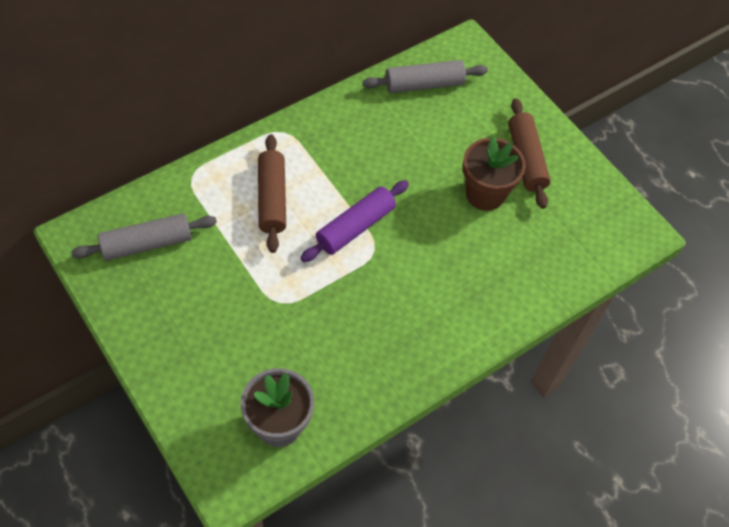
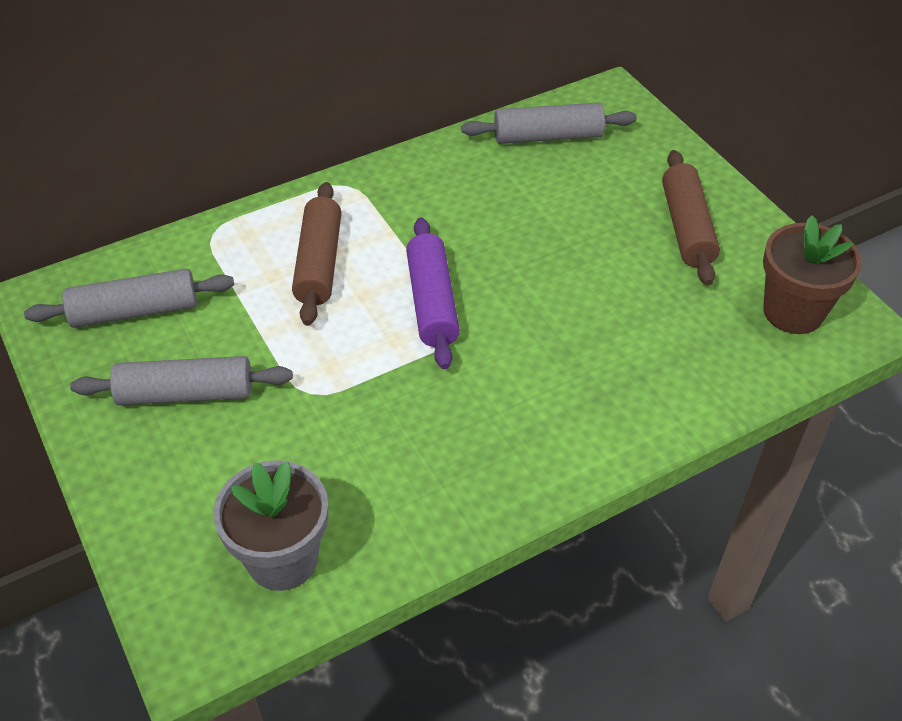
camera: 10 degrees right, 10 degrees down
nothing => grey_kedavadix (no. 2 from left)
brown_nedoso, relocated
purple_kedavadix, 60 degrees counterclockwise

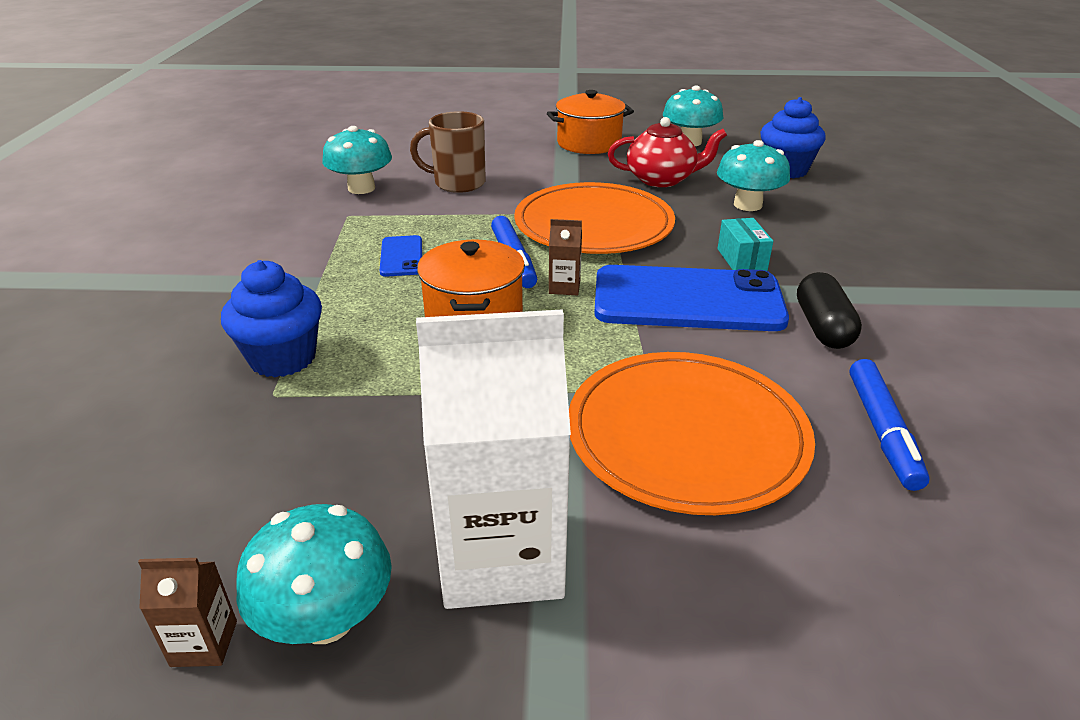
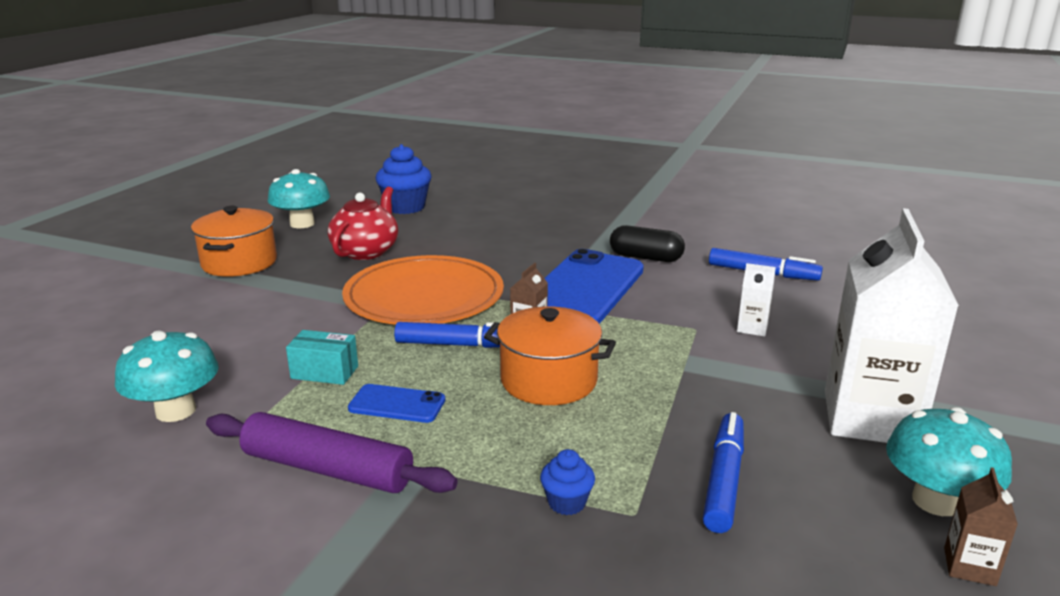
camera: 70 degrees left, 10 degrees down
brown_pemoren => nothing
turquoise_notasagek (no. 4 from left) => nothing
nothing => purple_kedavadix
nothing => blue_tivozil (no. 2 from left)
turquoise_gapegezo, relocated
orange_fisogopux (no. 2 from left) => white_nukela (no. 1 from left)
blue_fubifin (no. 1 from left in the first image) => blue_fubifin (no. 2 from left), x0.51

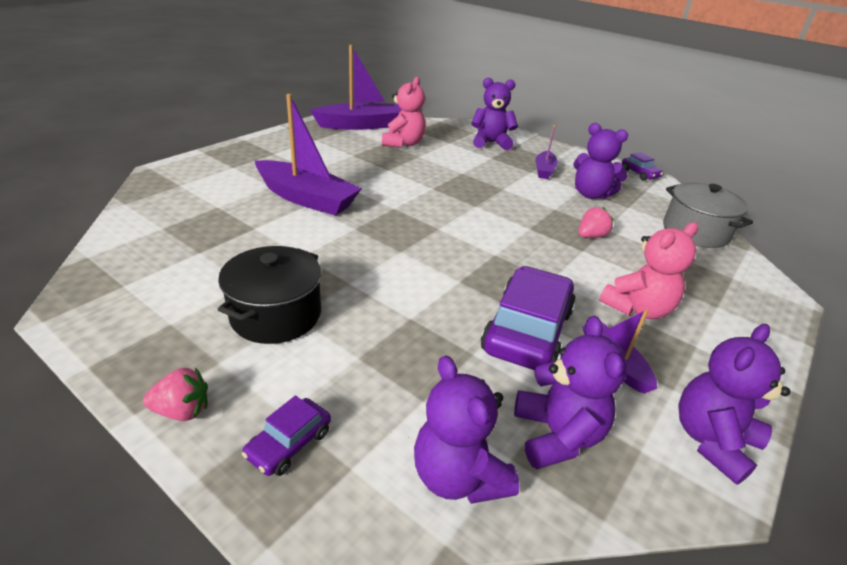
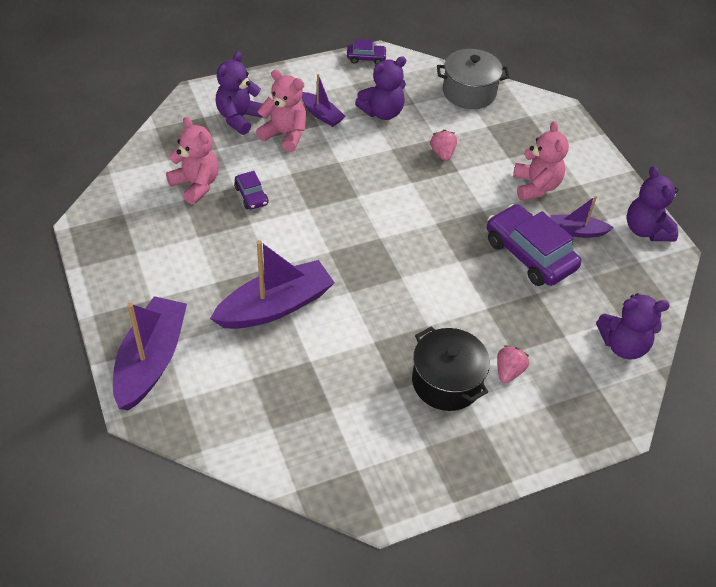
camera: 60 degrees left, 15 degrees up
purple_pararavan (no. 3 from left) => nothing
nothing => pink_pararavan (no. 2 from left)
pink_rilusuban (no. 1 from left in the first image) => pink_rilusuban (no. 2 from left), relocated
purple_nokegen (no. 1 from left), relocated
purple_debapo (no. 2 from left in the first image) => purple_debapo (no. 1 from left), relocated

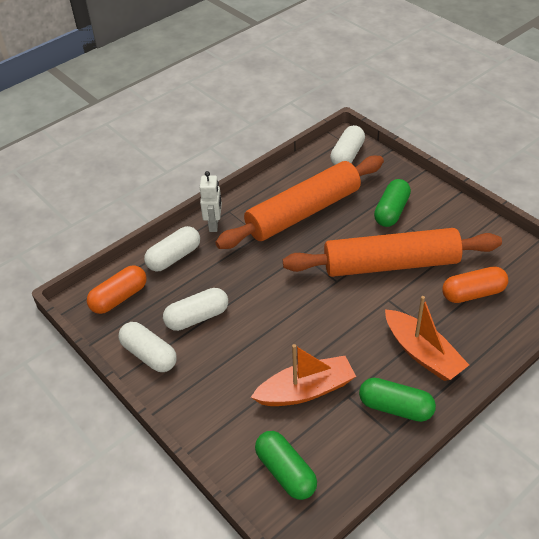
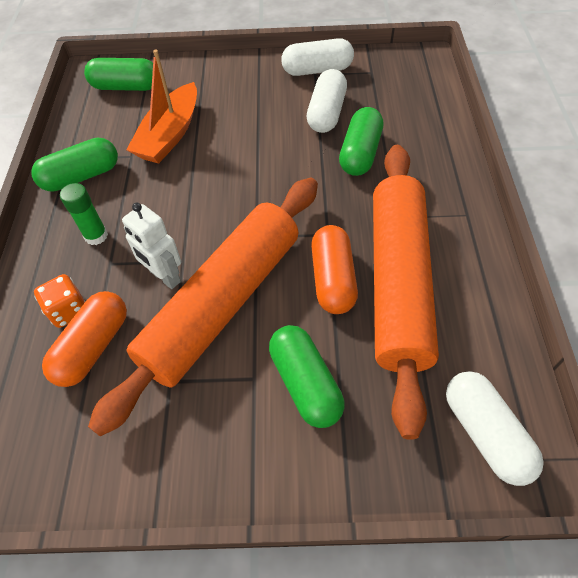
camera: 130 degrees right, 10 degrees up
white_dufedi (no. 2 from left) => nothing
nothing => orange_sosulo
nothing => green_dufedi (no. 4 from left)
orange_dufedi (no. 1 from left in the first image) => orange_dufedi (no. 2 from left), relocated
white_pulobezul, relocated
orange_debapo (no. 2 from left) => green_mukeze

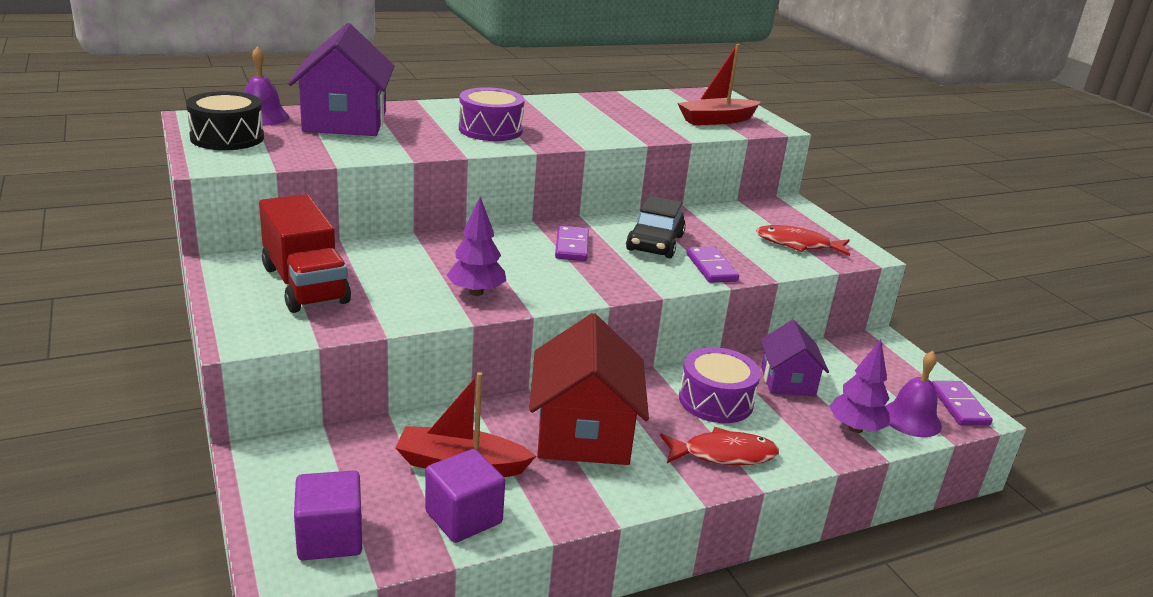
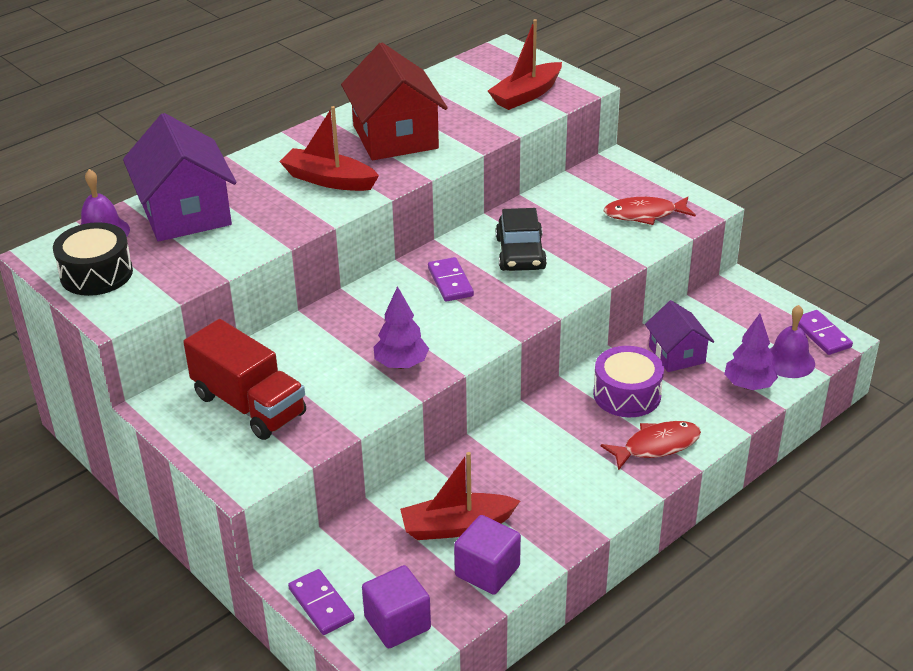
camera: 15 degrees left, 10 degrees up
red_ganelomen, relocated
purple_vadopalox (no. 2 from left in the first image) => purple_vadopalox (no. 1 from left), relocated
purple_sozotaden (no. 1 from left) => red_debapo (no. 1 from left)

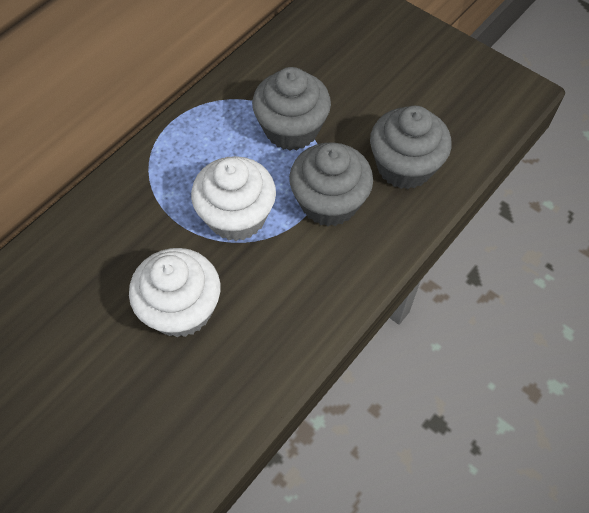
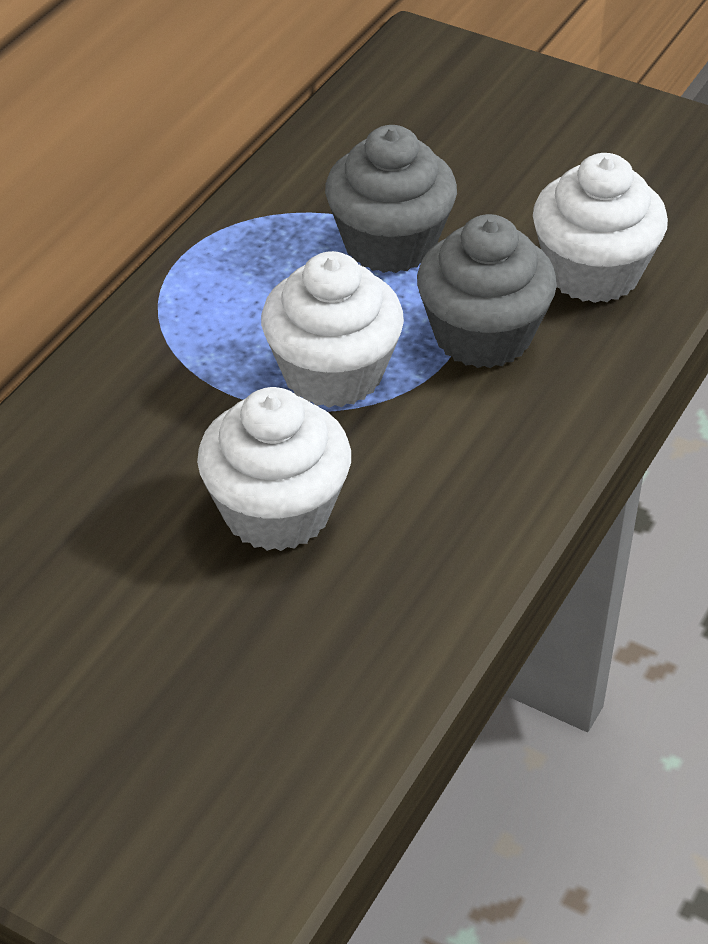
camera: 10 degrees left, 15 degrees down
grey_fubifin (no. 3 from left) => white_fubifin (no. 3 from left)

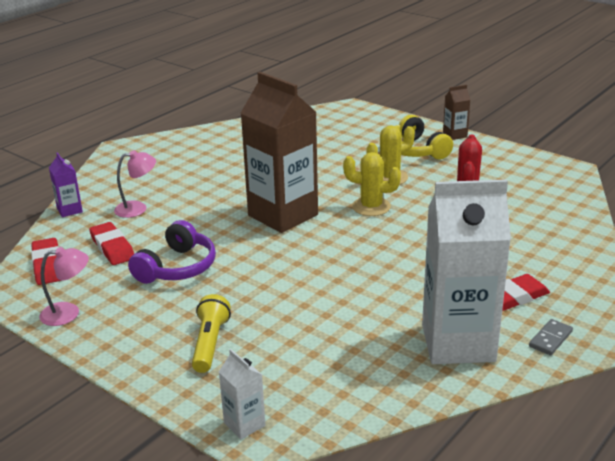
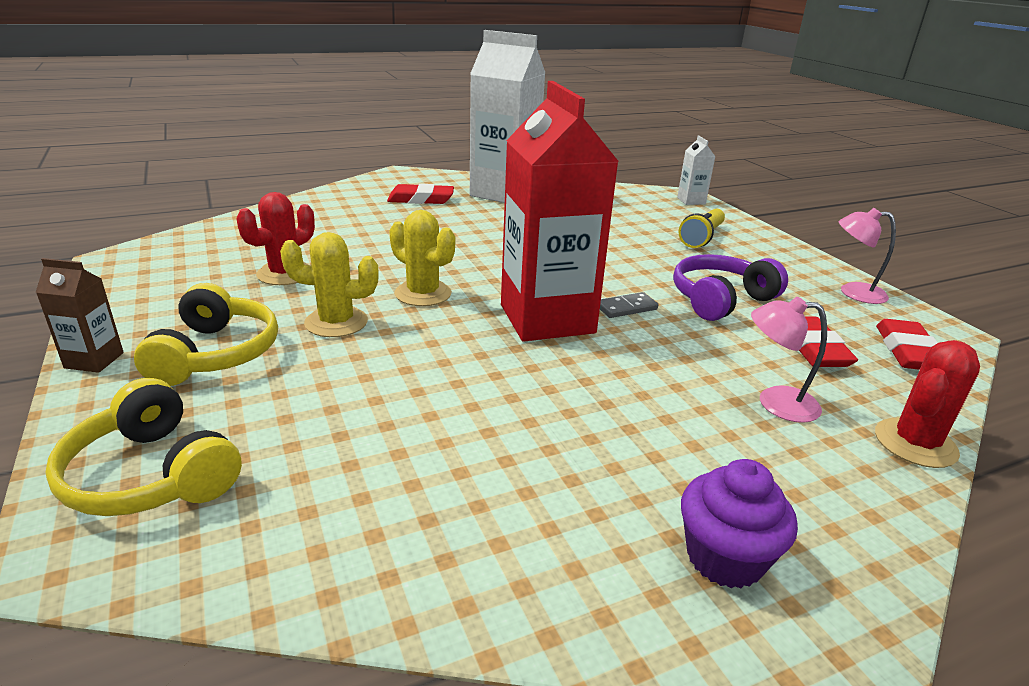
camera: 155 degrees left, 0 degrees up
nothing => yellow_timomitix (no. 1 from left)
nothing => purple_fubifin
grey_vadopalox, relocated
purple_nukela => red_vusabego (no. 2 from left)
brown_nukela (no. 1 from left) => red_nukela

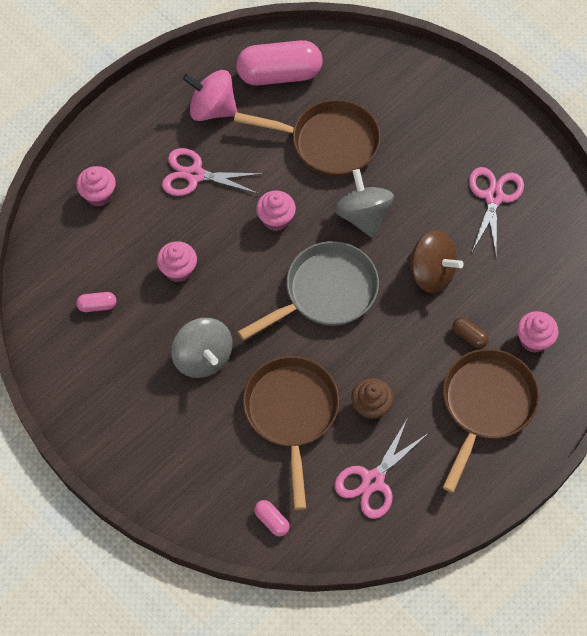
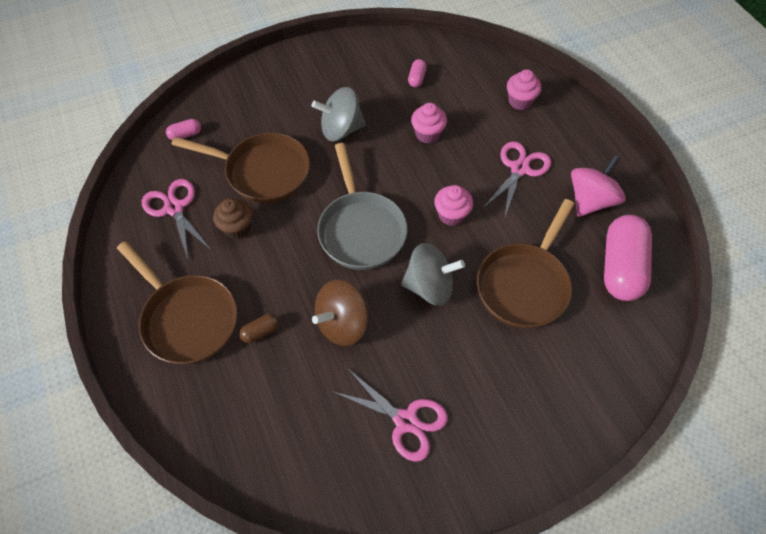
camera: 110 degrees right, 5 degrees down
pink_fubifin (no. 4 from left) => nothing

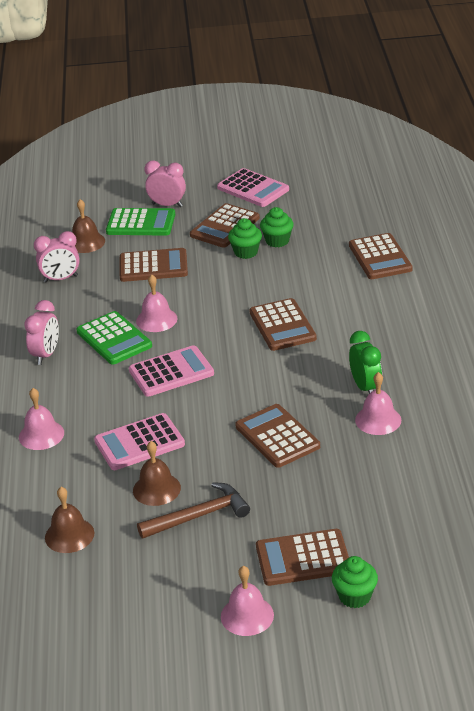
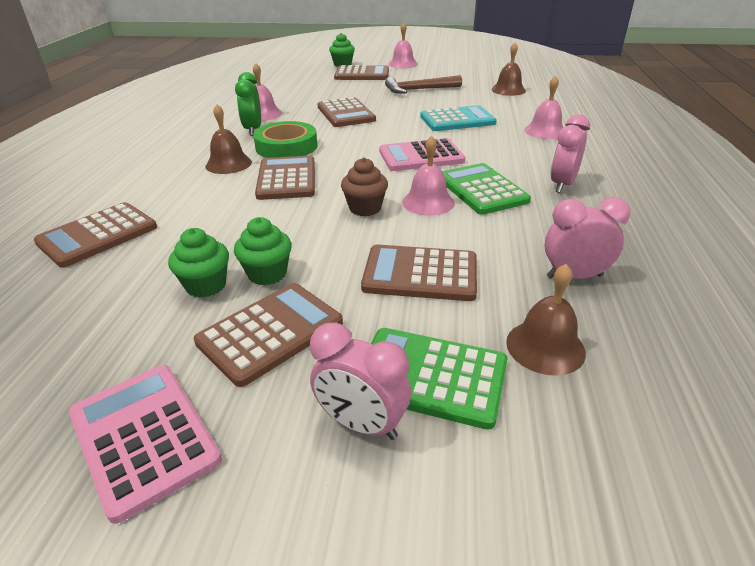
camera: 170 degrees left, 0 degrees up
nothing => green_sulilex
nothing => brown_fubifin
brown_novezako (no. 3 from left in the first image) => brown_novezako (no. 1 from left), relocated
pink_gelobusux (no. 1 from left) => turquoise_gelobusux
brown_gelobusux (no. 6 from left in the first image) => brown_gelobusux (no. 1 from left), 135 degrees counterclockwise

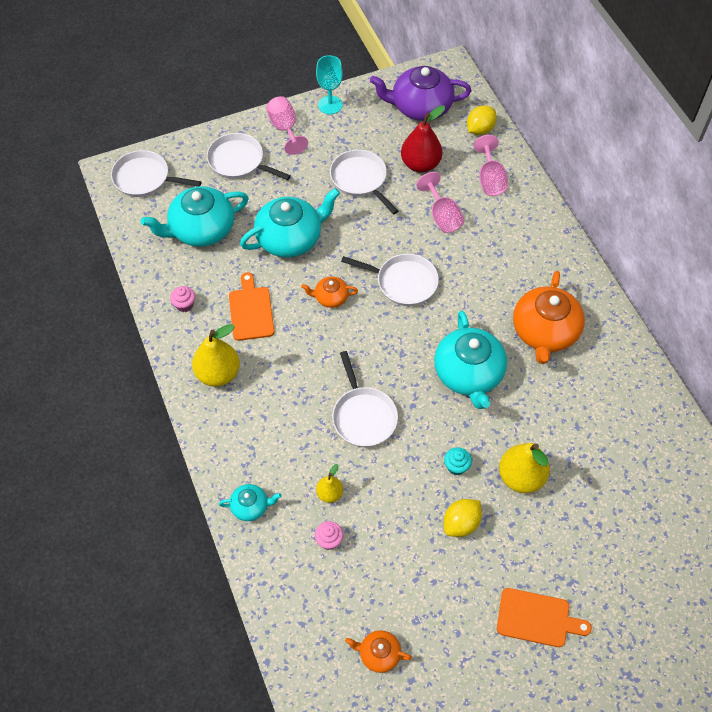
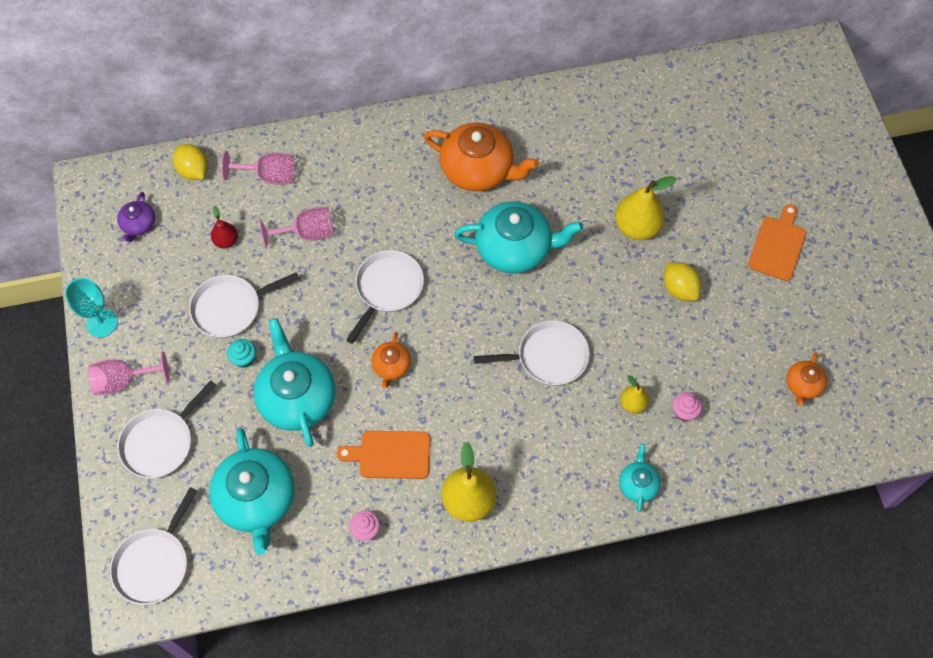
camera: 80 degrees left, 5 degrees up
turquoise_fubifin, relocated
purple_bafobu, x0.49
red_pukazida, x0.54

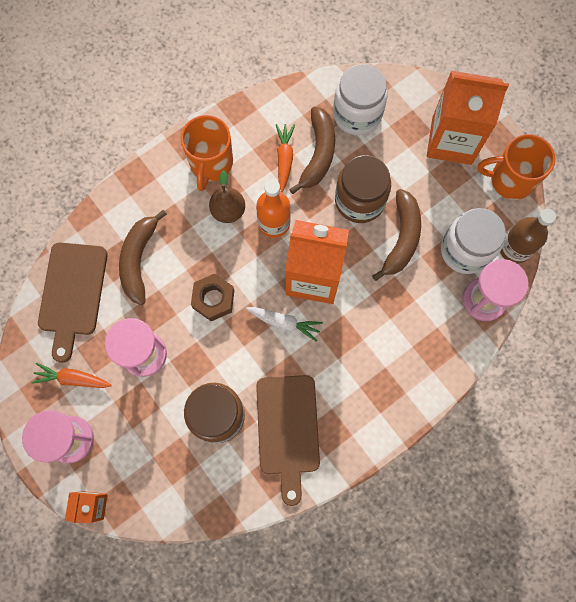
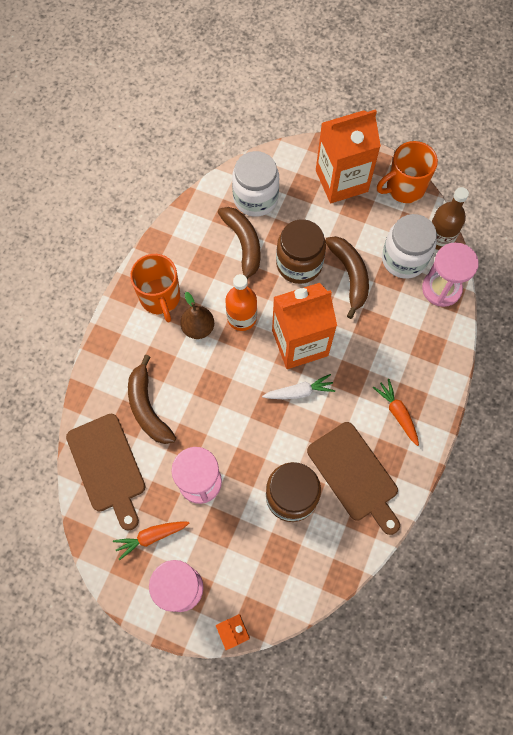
camera: 30 degrees left, 5 degrees down
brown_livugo => nothing
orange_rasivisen (no. 2 from left), relocated

